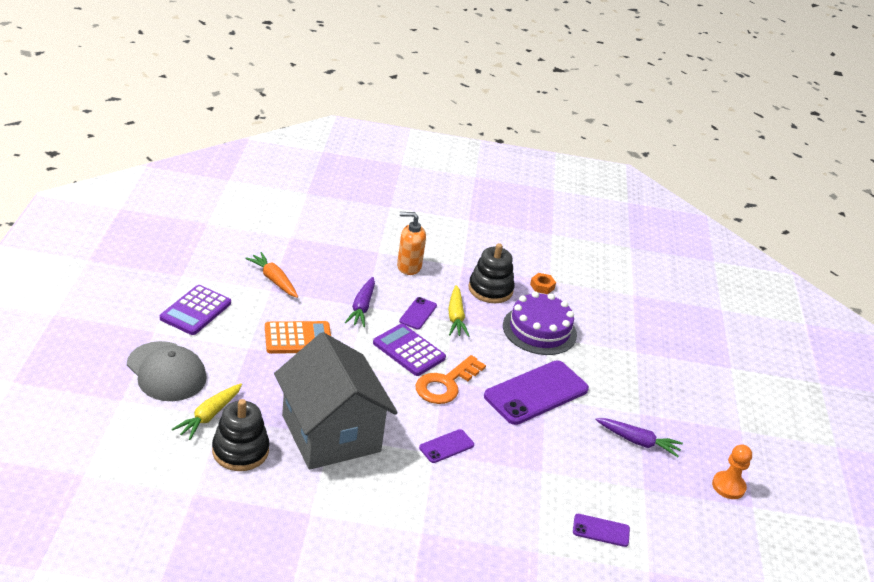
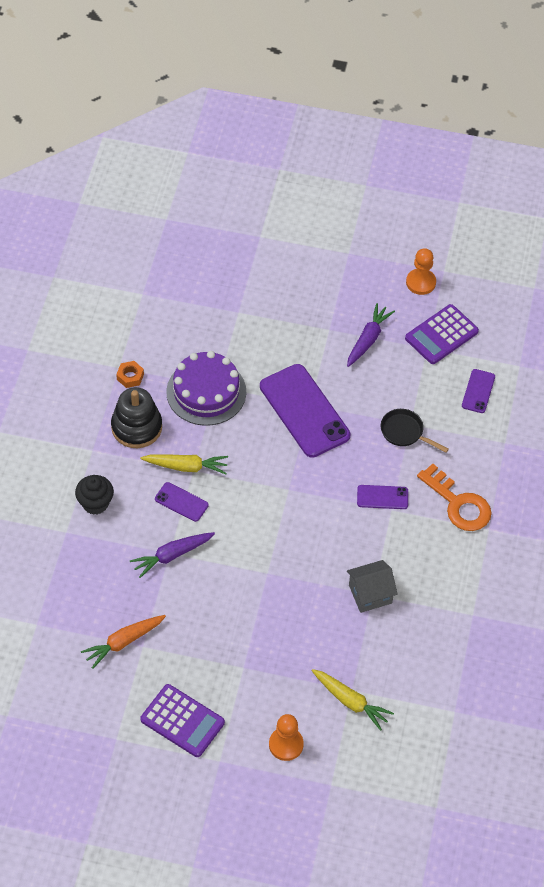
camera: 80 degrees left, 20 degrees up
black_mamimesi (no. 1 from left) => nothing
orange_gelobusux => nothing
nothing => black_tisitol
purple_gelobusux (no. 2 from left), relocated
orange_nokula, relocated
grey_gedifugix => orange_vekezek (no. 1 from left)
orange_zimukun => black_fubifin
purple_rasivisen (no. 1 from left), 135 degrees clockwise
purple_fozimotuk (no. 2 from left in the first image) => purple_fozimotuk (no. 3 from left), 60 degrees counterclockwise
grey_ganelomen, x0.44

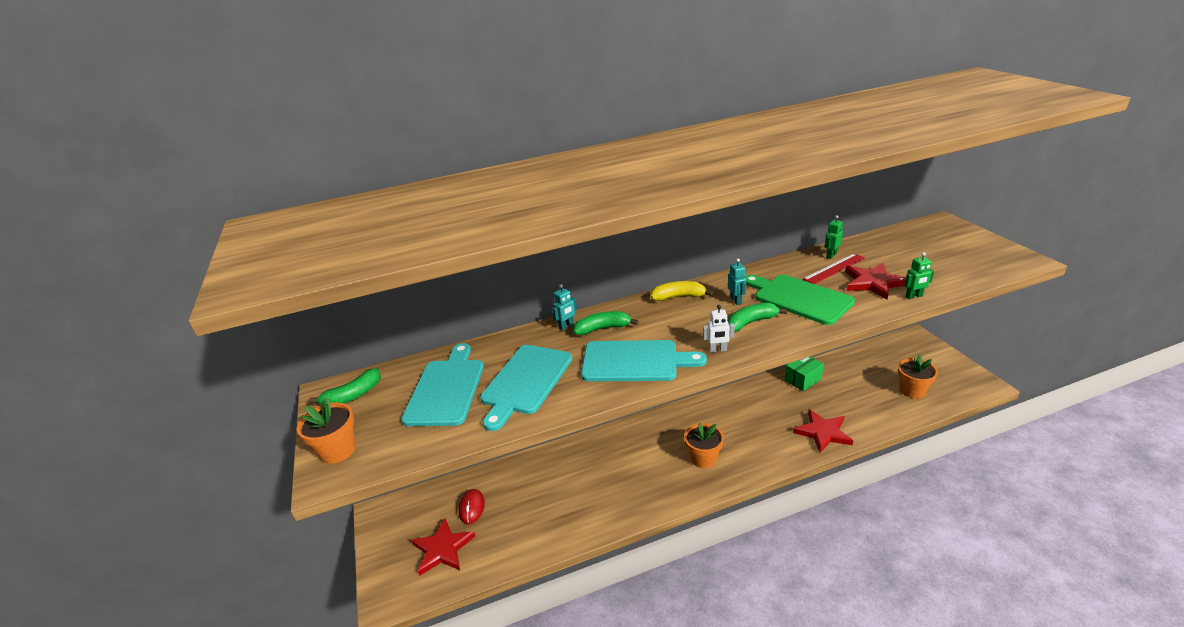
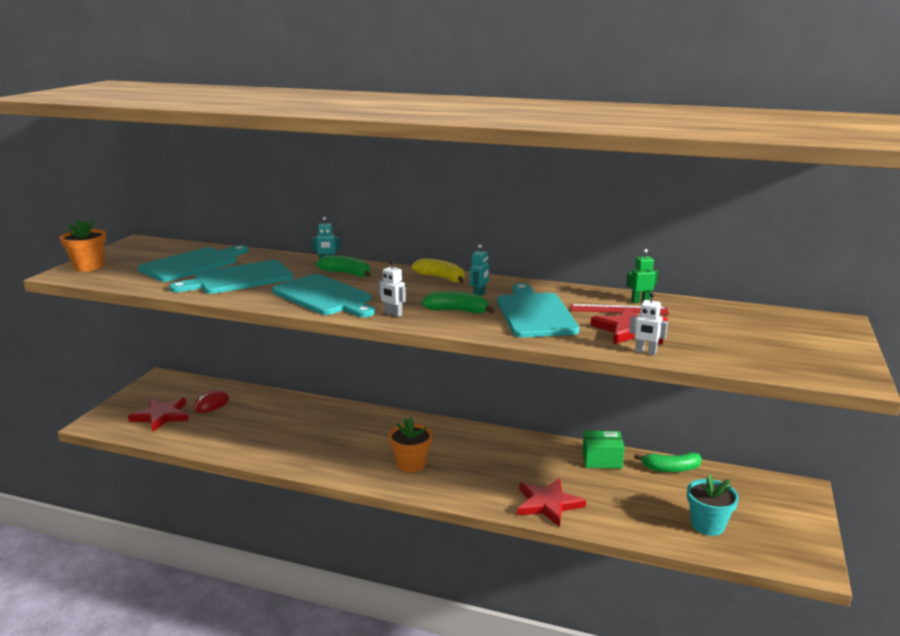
camera: 35 degrees right, 10 degrees down
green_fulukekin (no. 1 from left in the first image) => green_fulukekin (no. 3 from left), relocated
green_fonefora => turquoise_fonefora (no. 4 from left)
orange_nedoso (no. 3 from left) => turquoise_nedoso
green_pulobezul (no. 2 from left) => white_pulobezul (no. 2 from left)

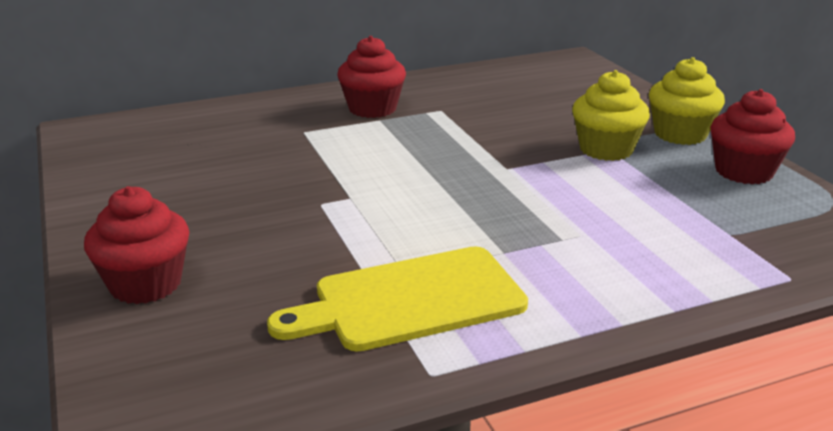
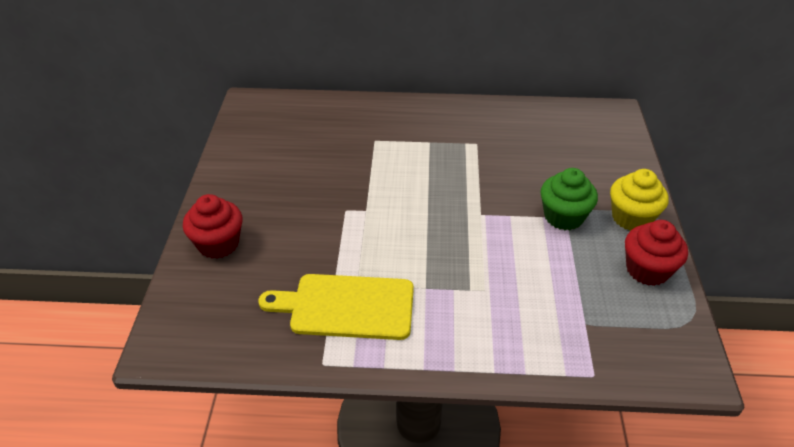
camera: 25 degrees right, 15 degrees up
red_fubifin (no. 2 from left) => nothing
yellow_fubifin (no. 1 from left) => green_fubifin

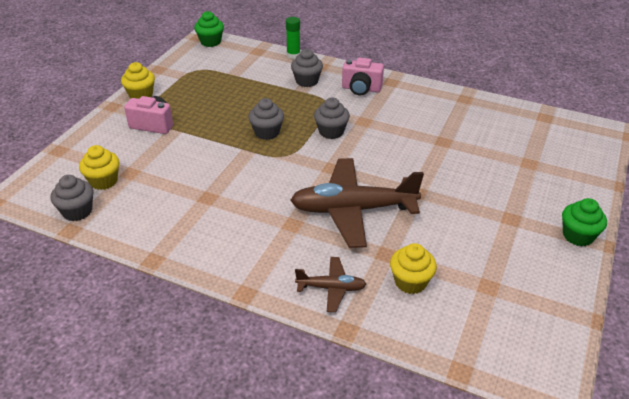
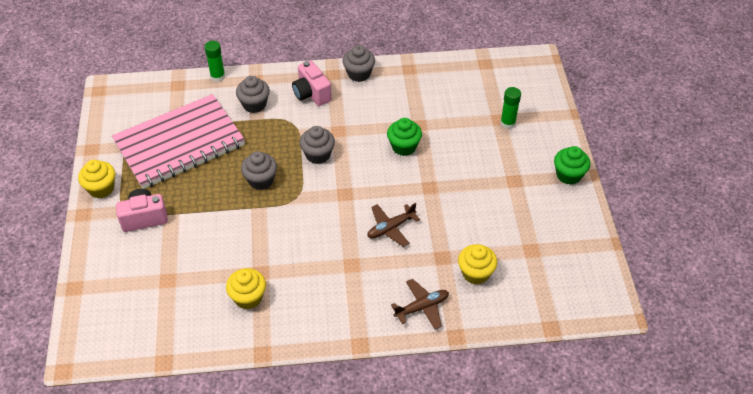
camera: 30 degrees left, 10 degrees up
nothing => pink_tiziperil
nothing => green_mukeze (no. 2 from left)
grey_fubifin (no. 1 from left in the first image) => grey_fubifin (no. 4 from left), relocated
yellow_fubifin (no. 1 from left in the first image) => yellow_fubifin (no. 2 from left), relocated
green_fubifin (no. 1 from left), relocated
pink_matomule (no. 2 from left), 75 degrees clockwise
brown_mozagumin (no. 2 from left in the first image) => brown_mozagumin (no. 1 from left), x0.49

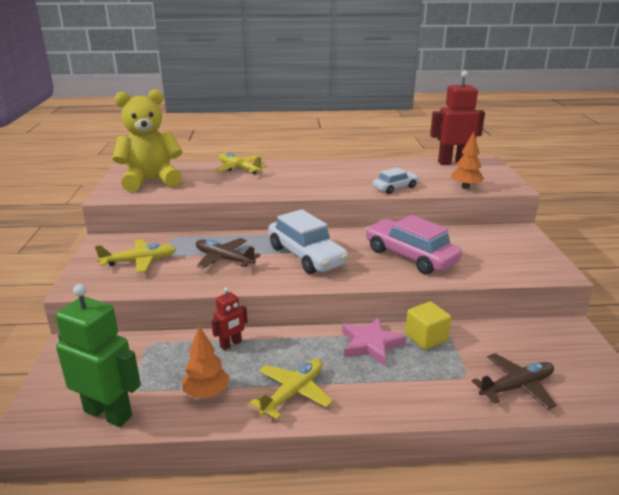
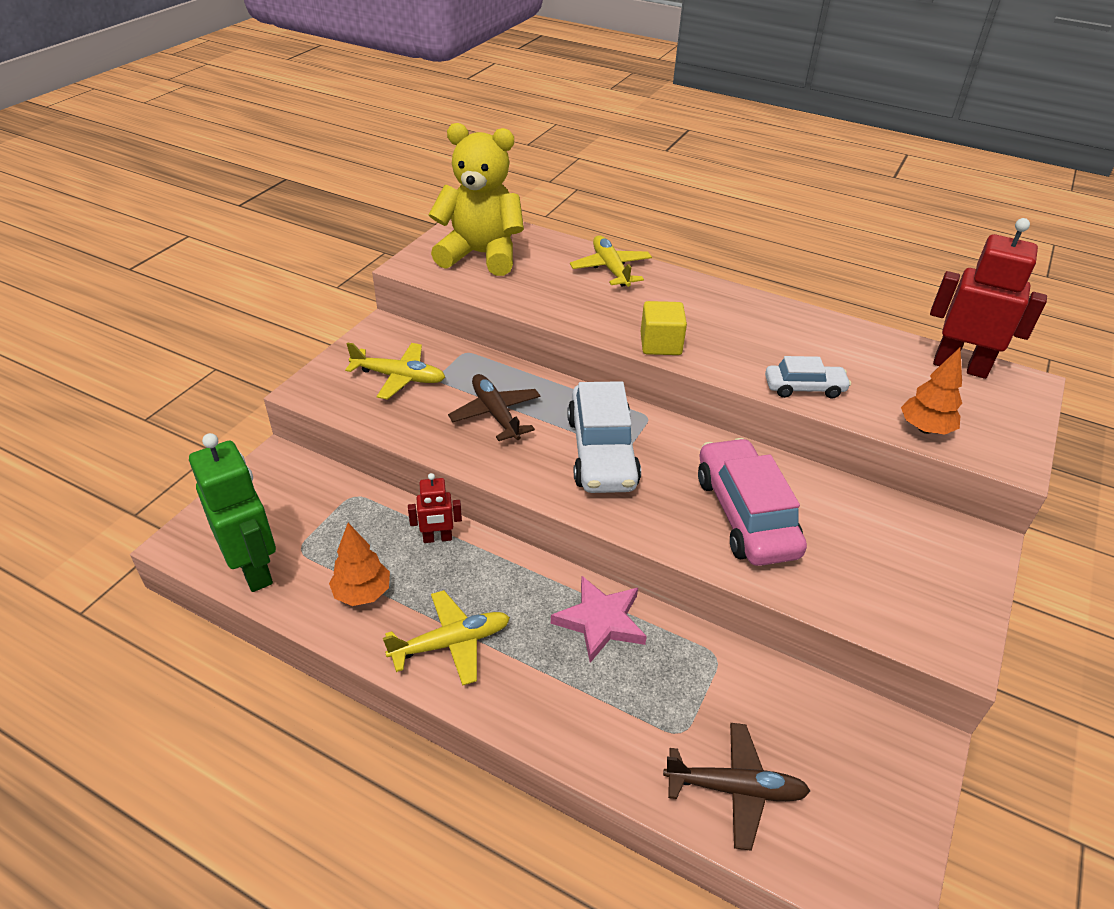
camera: 30 degrees right, 15 degrees up
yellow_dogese, relocated

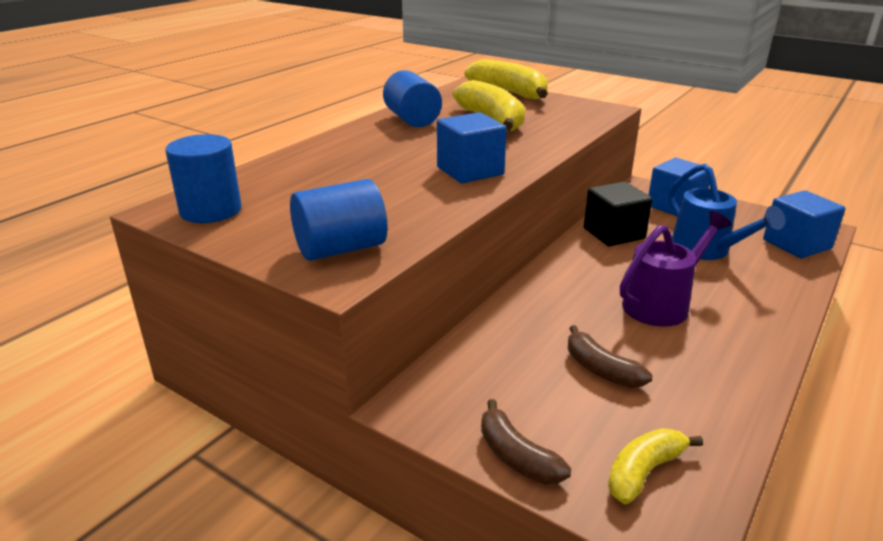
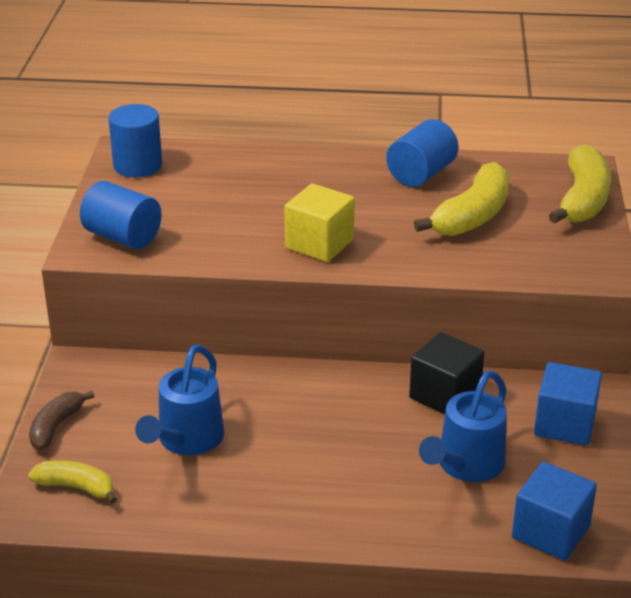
camera: 60 degrees right, 5 degrees up
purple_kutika => nothing
brown_fulukekin (no. 2 from left) => blue_kutika (no. 1 from left)
blue_dogese (no. 1 from left) => yellow_dogese

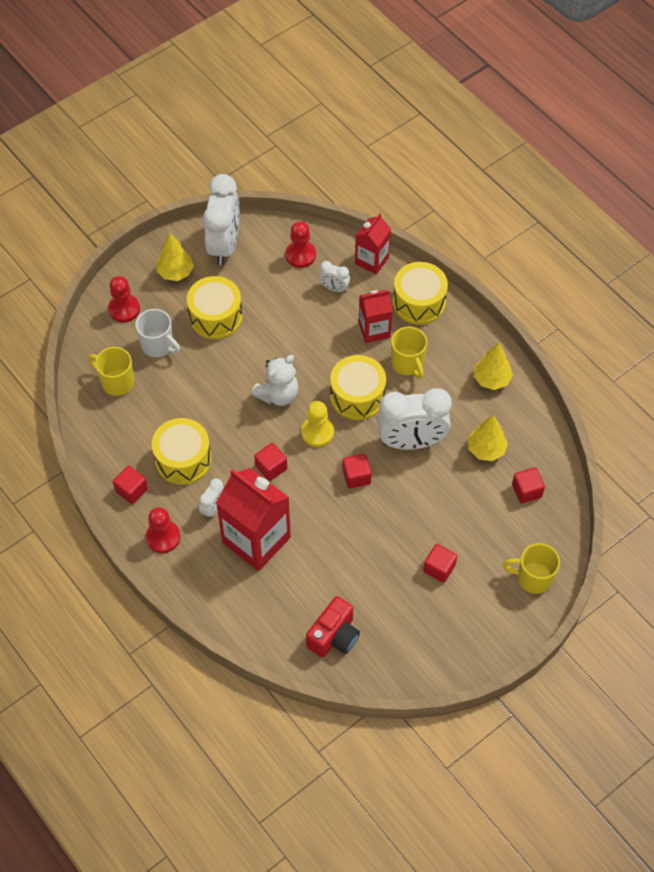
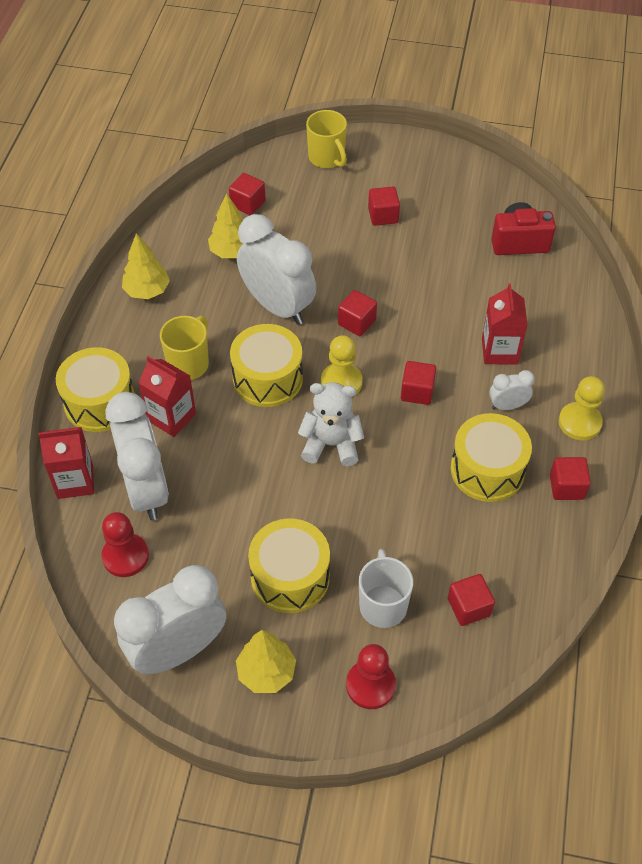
camera: 130 degrees left, 5 degrees down
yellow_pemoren (no. 1 from left) => red_dogese (no. 5 from left)
red_vekezek (no. 2 from left) => yellow_vekezek (no. 2 from left)
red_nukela (no. 1 from left in the first image) => red_nukela (no. 3 from left), x0.58
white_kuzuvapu (no. 3 from left in the first image) => white_kuzuvapu (no. 1 from left), x2.18

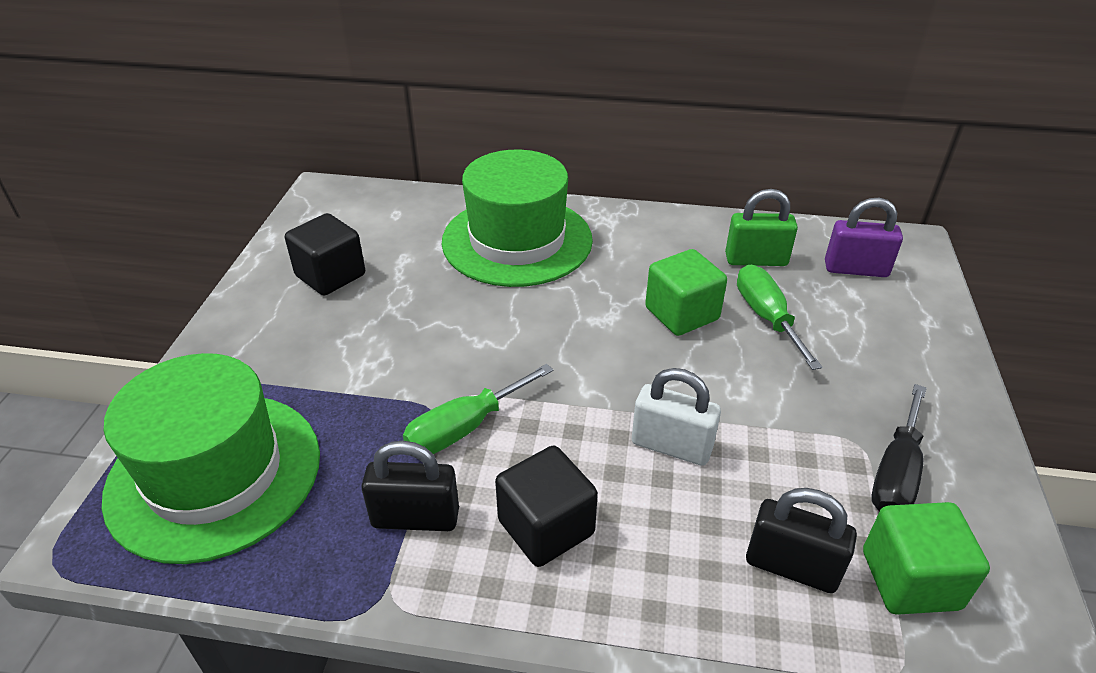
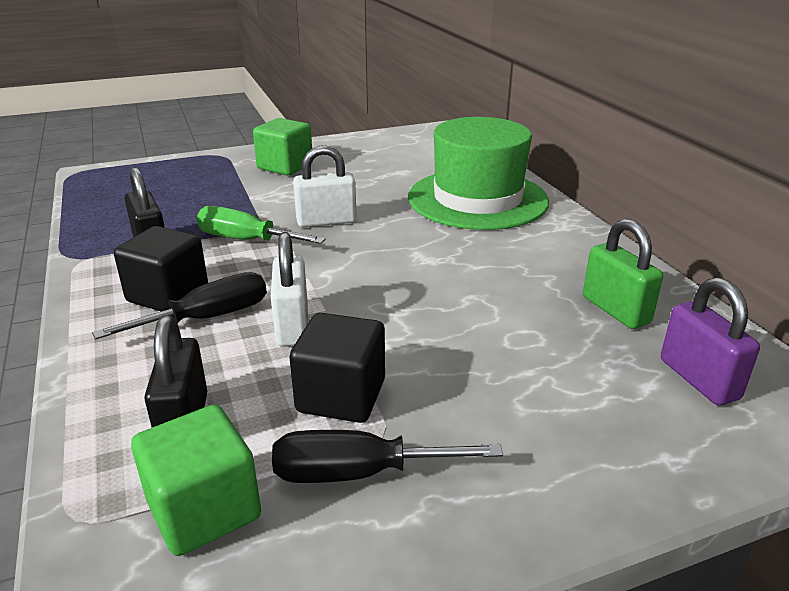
camera: 60 degrees right, 10 degrees down
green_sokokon (no. 1 from left) => nothing
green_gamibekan (no. 2 from left) => nothing
nothing => black_gamibekan (no. 1 from left)
nothing => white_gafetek (no. 2 from left)
black_dogese (no. 1 from left in the first image) => black_dogese (no. 2 from left), relocated
green_dogese (no. 1 from left in the first image) => green_dogese (no. 2 from left), relocated

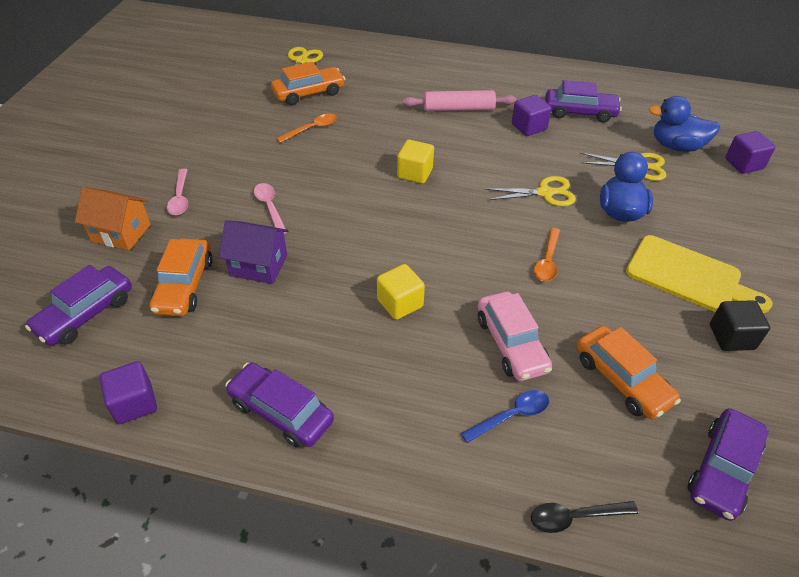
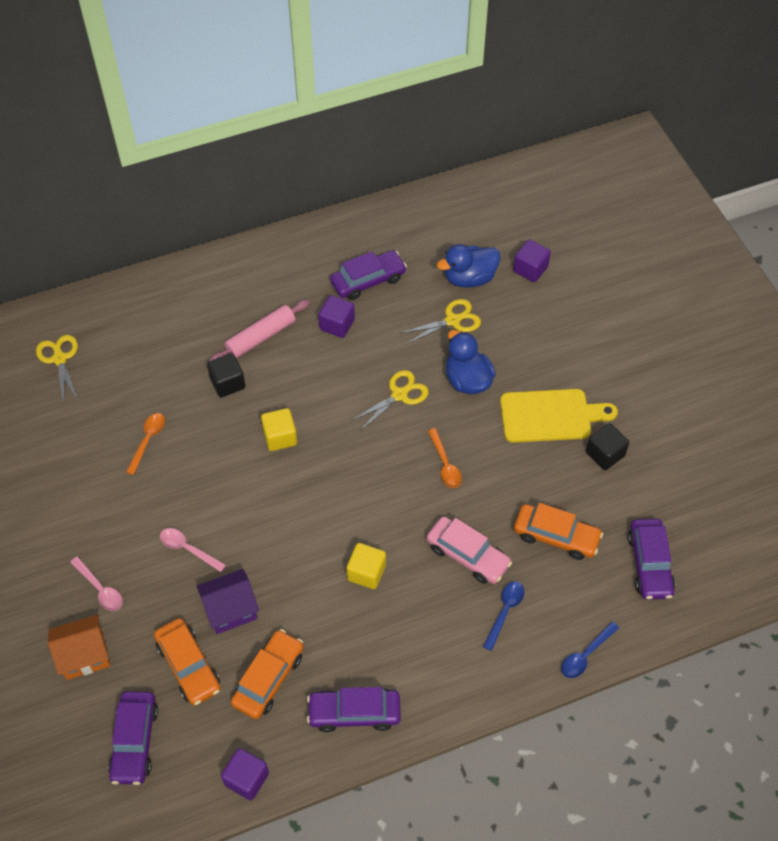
camera: 35 degrees left, 10 degrees up
nothing => black_dogese (no. 1 from left)
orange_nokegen (no. 2 from left), relocated
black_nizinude => blue_nizinude (no. 2 from left)

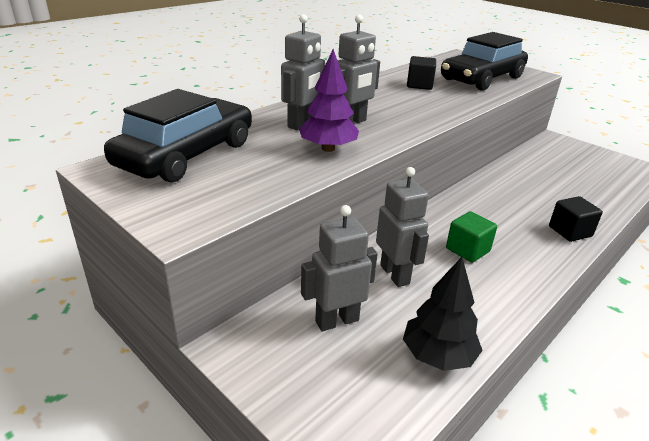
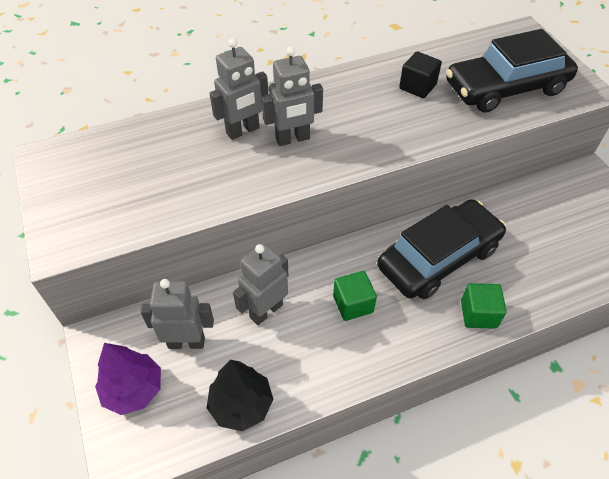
camera: 25 degrees right, 20 degrees up
black_nokegen (no. 1 from left), relocated
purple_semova, relocated
black_dogese (no. 2 from left) => green_dogese (no. 2 from left)
grey_pulobezul (no. 4 from left in the first image) => grey_pulobezul (no. 3 from left), 135 degrees counterclockwise

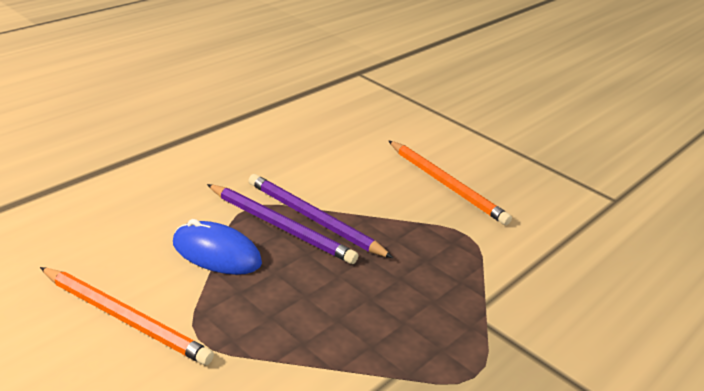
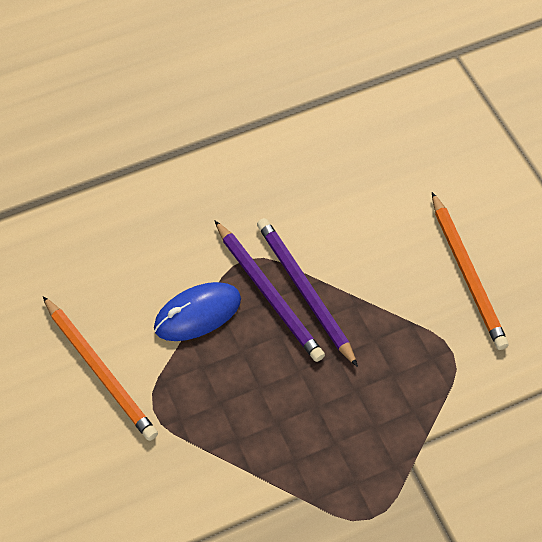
camera: 25 degrees right, 25 degrees up
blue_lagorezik, 75 degrees counterclockwise

